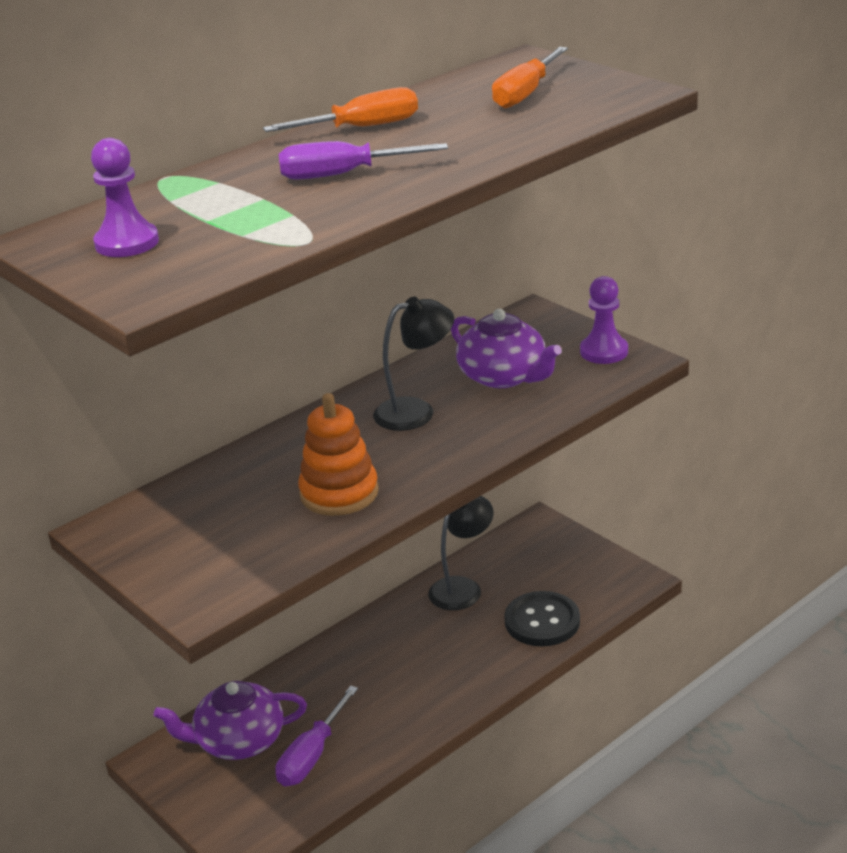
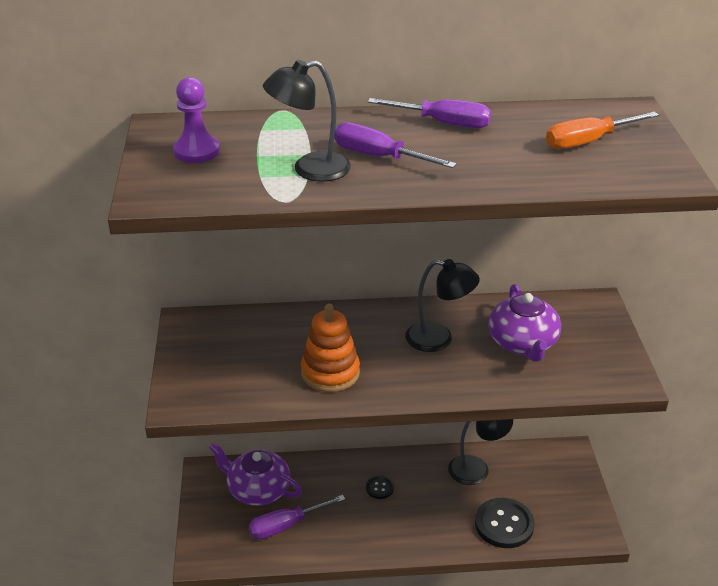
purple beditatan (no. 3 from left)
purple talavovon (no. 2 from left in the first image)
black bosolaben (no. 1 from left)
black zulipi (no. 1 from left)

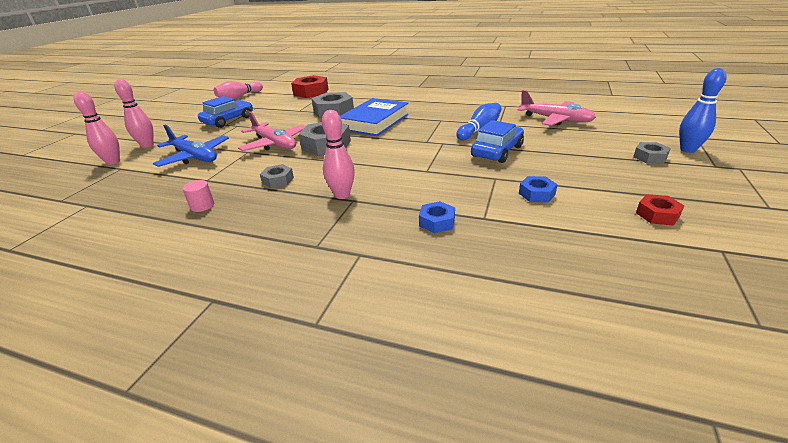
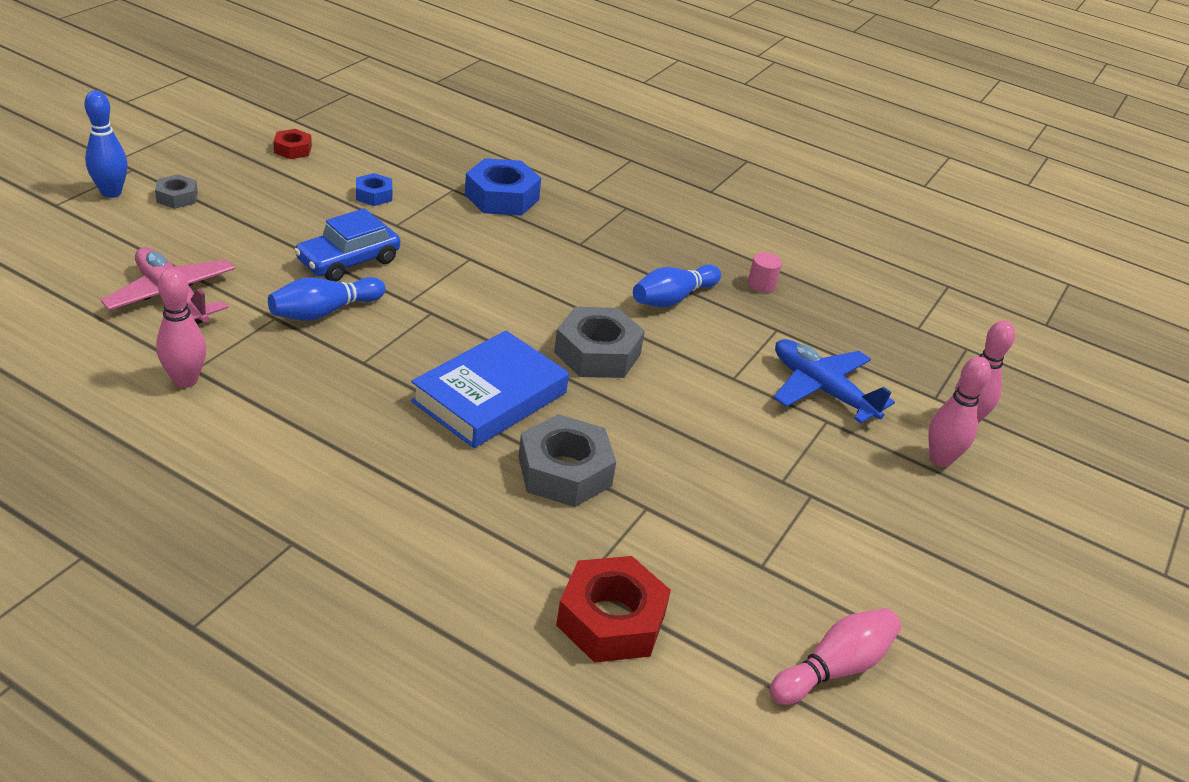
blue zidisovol (no. 1 from left in the first image)
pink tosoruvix (no. 1 from left)
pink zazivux (no. 1 from left in the first image)
blue tosoruvix (no. 3 from left)
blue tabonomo (no. 2 from left)

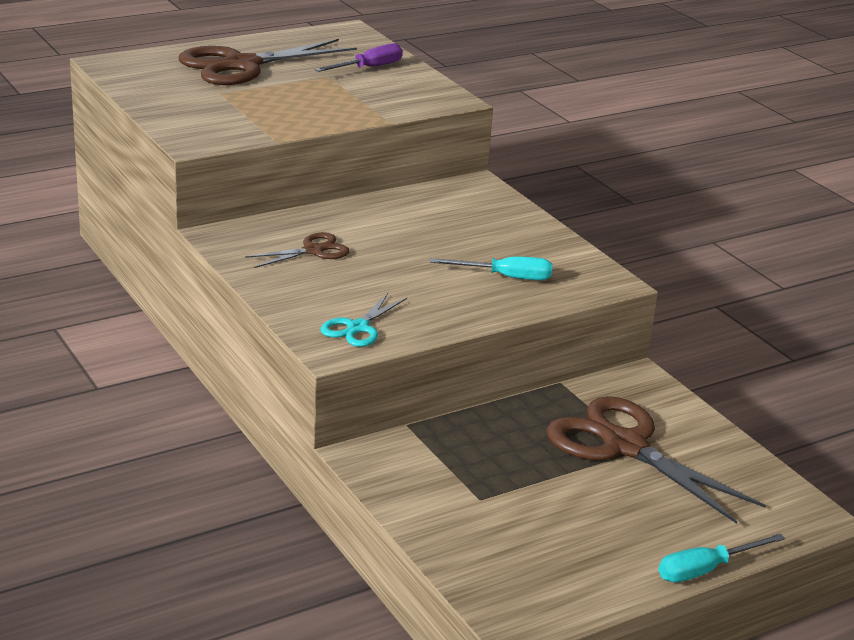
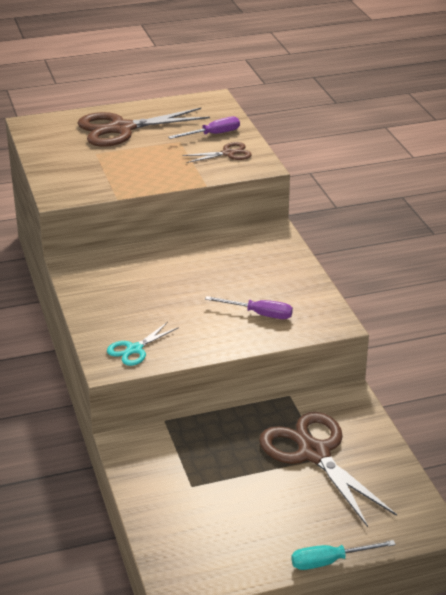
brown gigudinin (no. 2 from left)
purple beditatan (no. 2 from left)

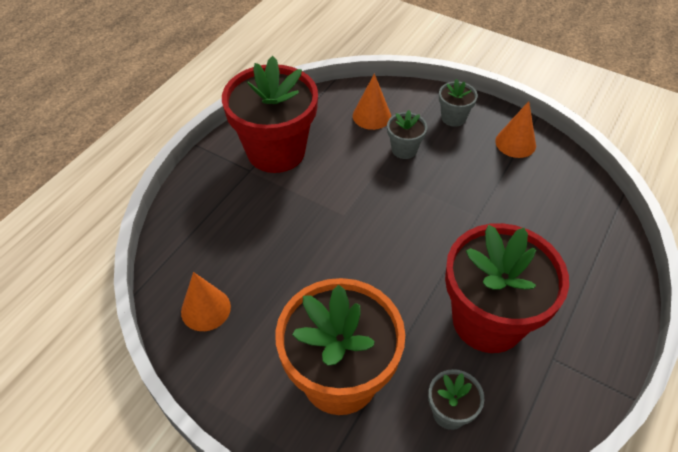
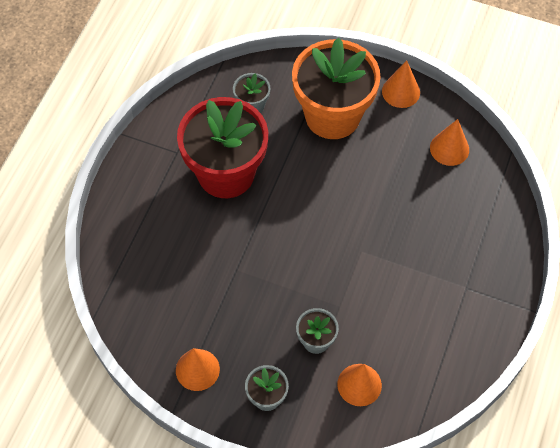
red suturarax (no. 1 from left in the first image)
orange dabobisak (no. 3 from left)

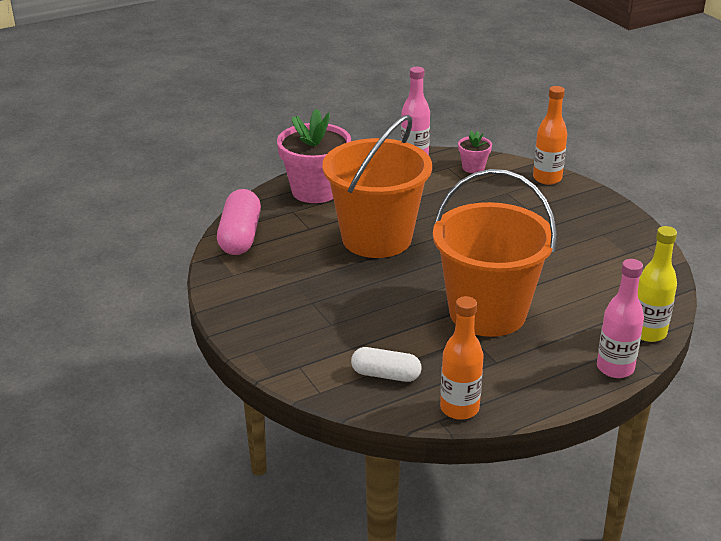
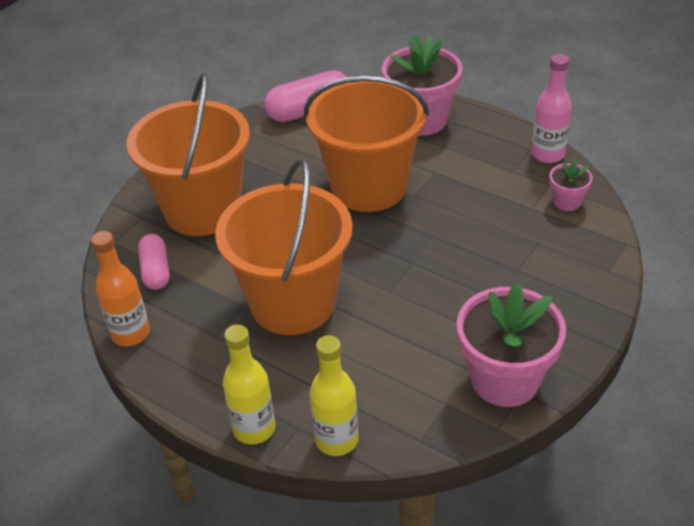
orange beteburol (no. 2 from left in the first image)
yellow beteburol (no. 1 from left)
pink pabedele (no. 1 from left)
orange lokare (no. 1 from left)
pink suturarax (no. 2 from left)

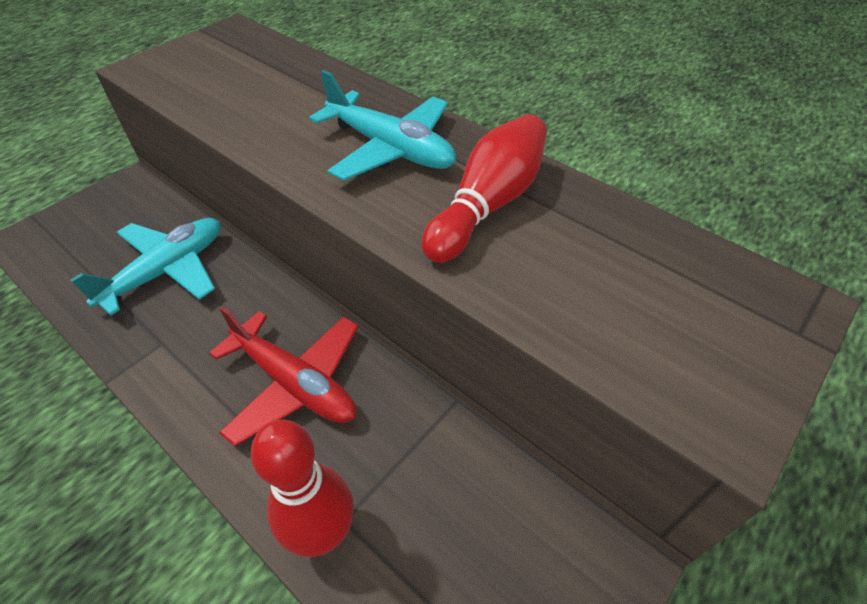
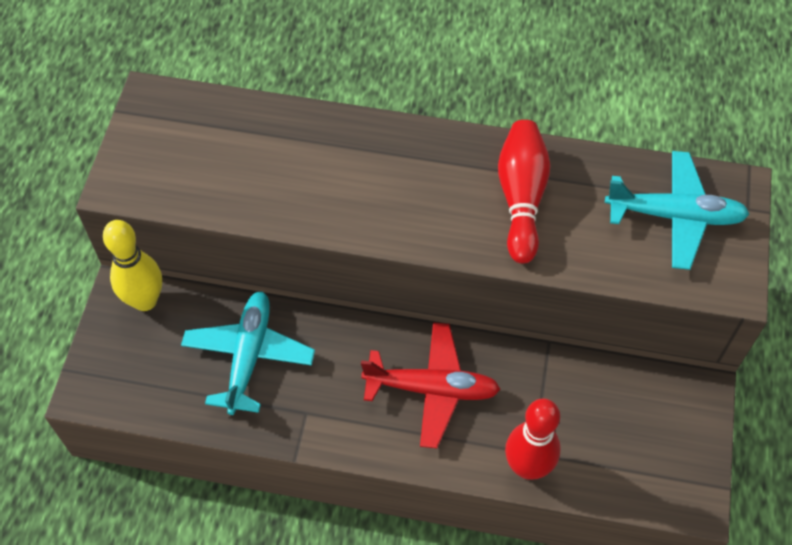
turquoise zazivux (no. 2 from left)
yellow tosoruvix

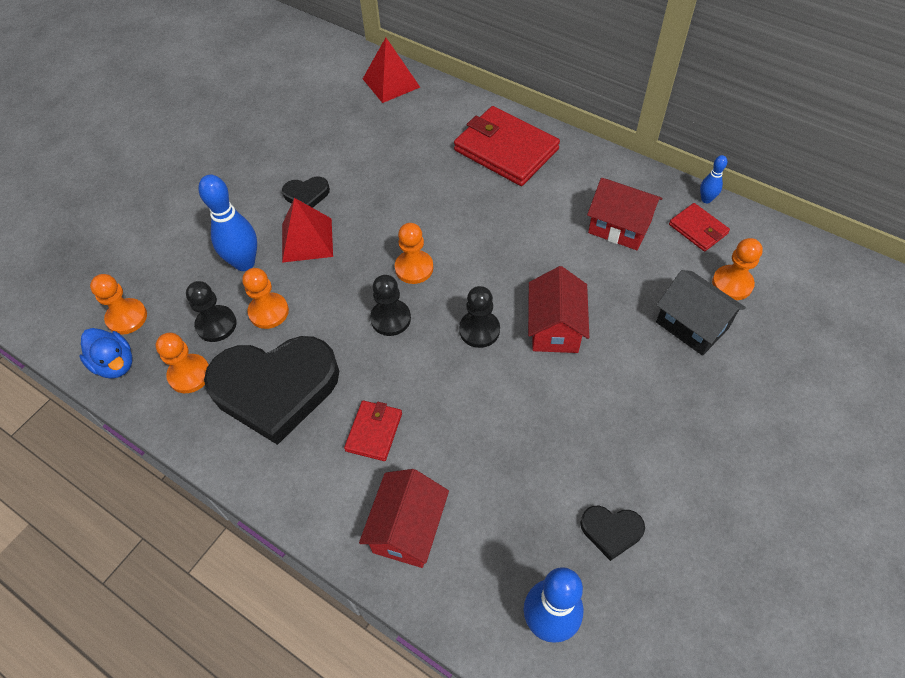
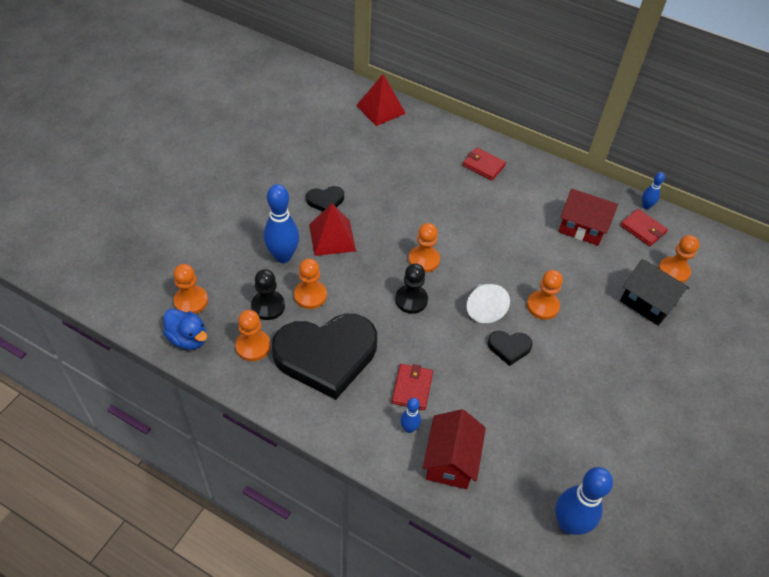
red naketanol (no. 2 from left)
orange talavovon (no. 5 from left)
white dabobisak
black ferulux (no. 3 from left)
blue tosoruvix (no. 2 from left)

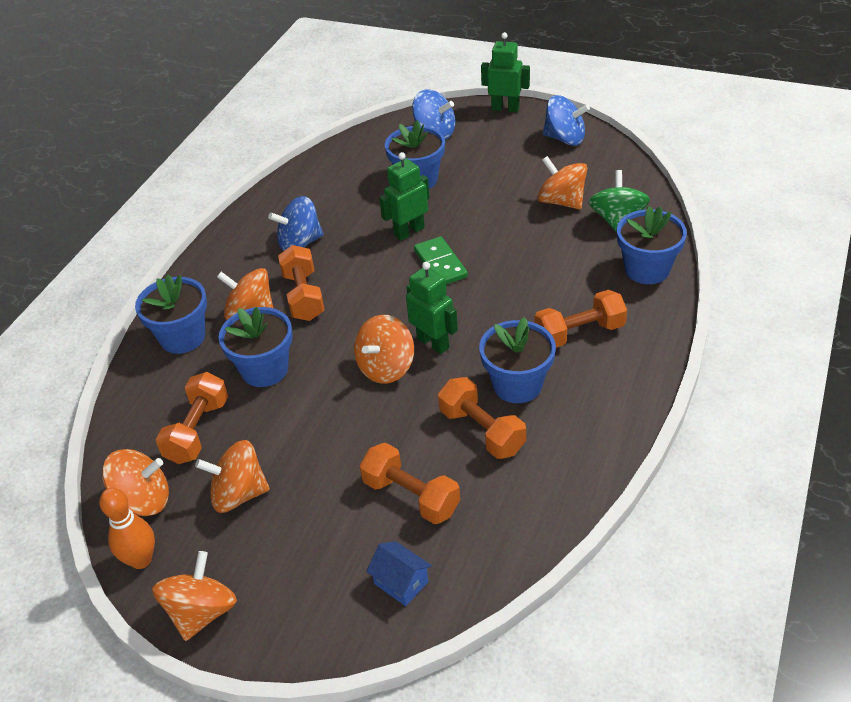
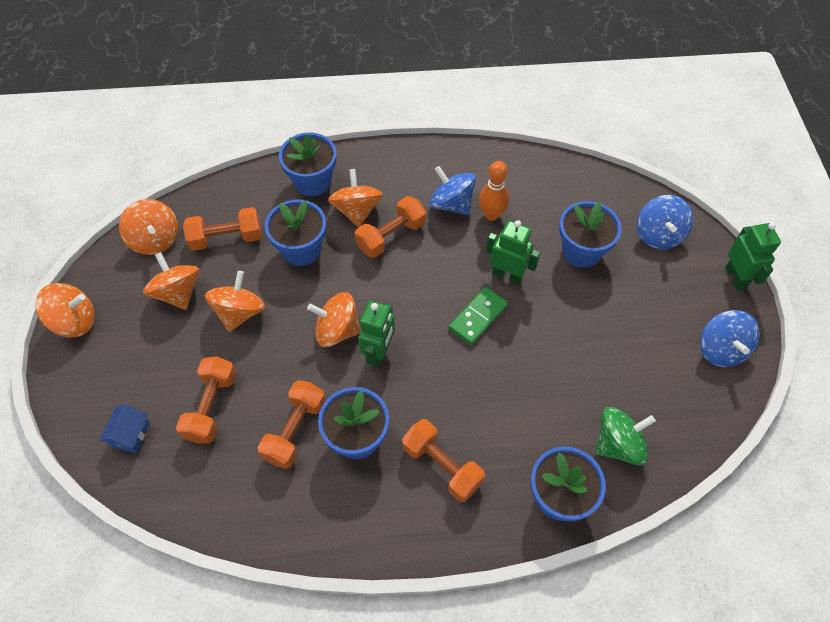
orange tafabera (no. 4 from left)
orange tosoruvix

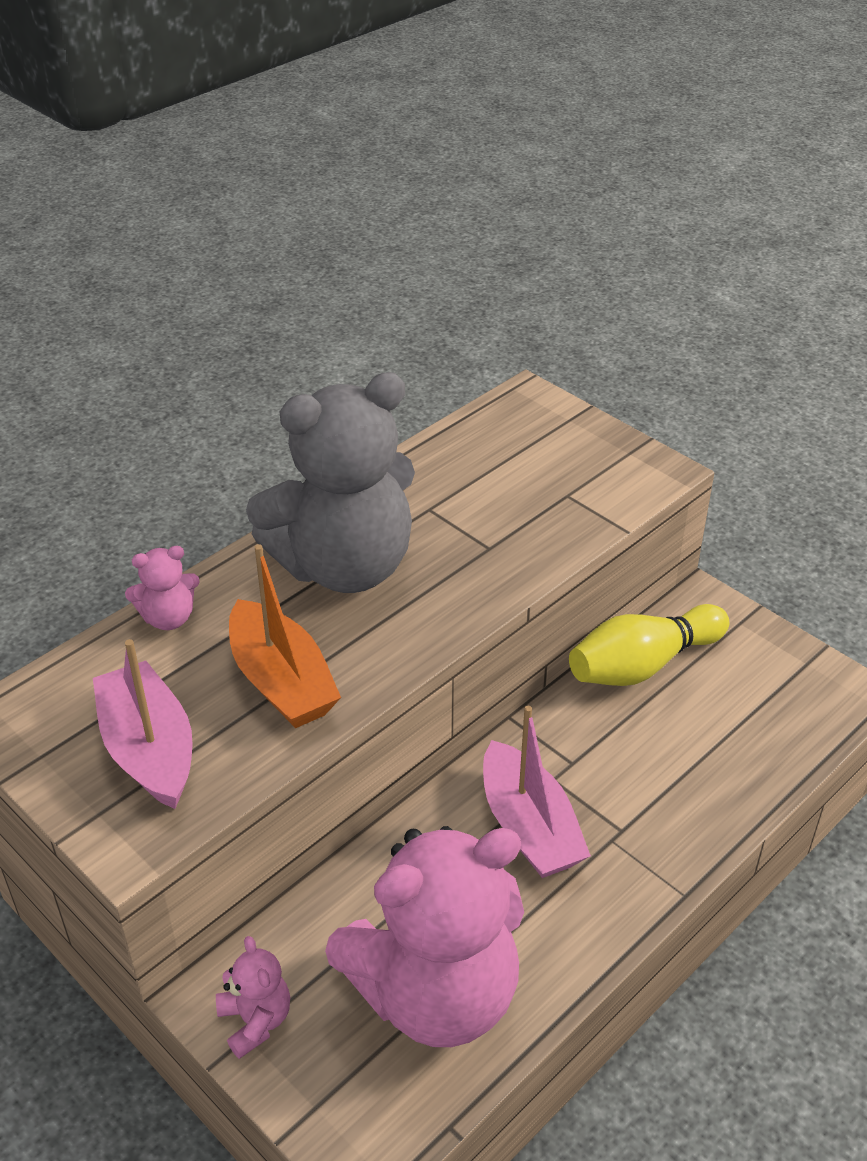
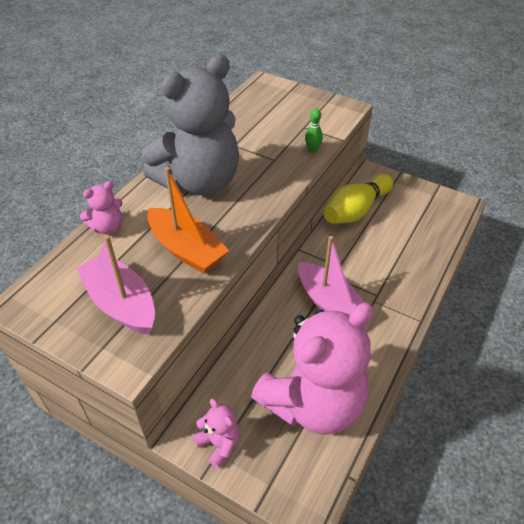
green tosoruvix

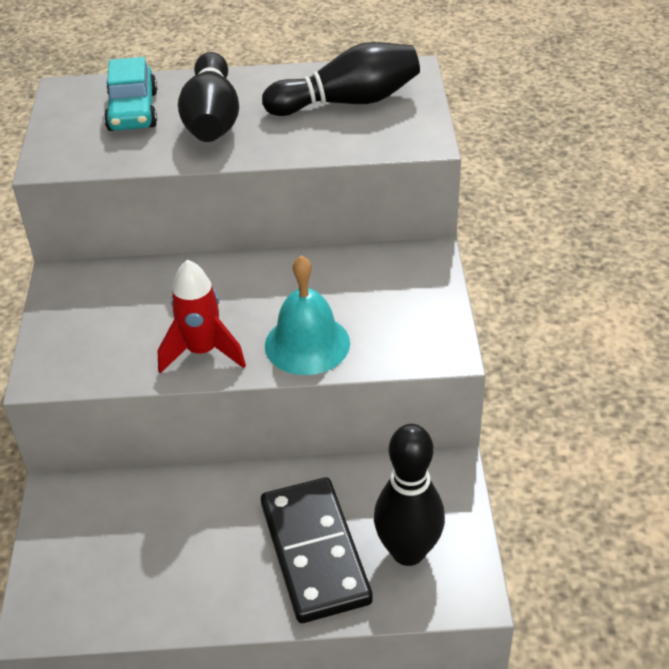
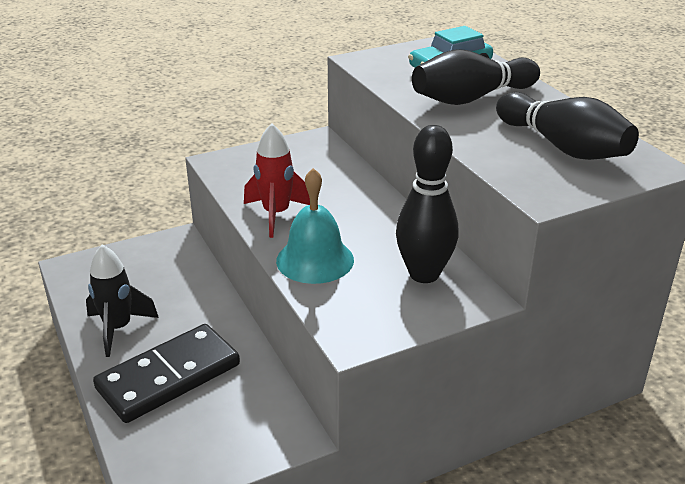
black tosoruvix (no. 1 from left)
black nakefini

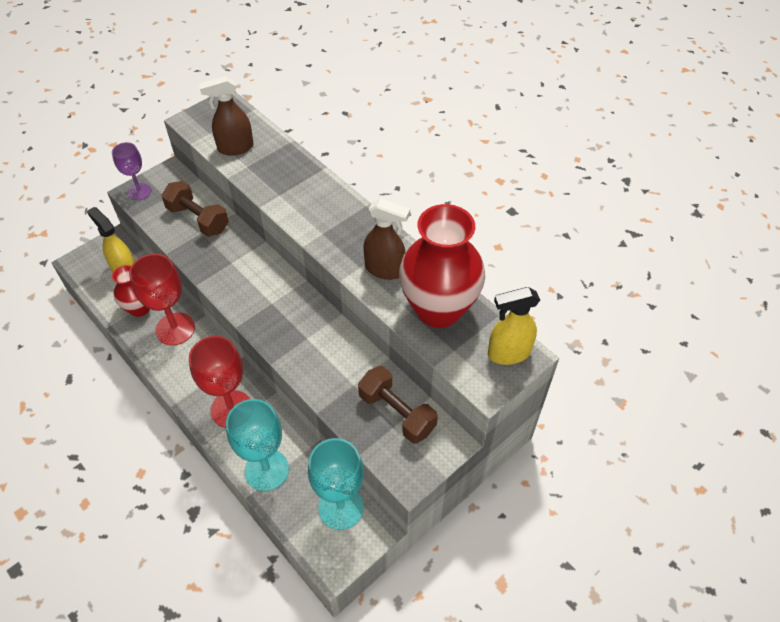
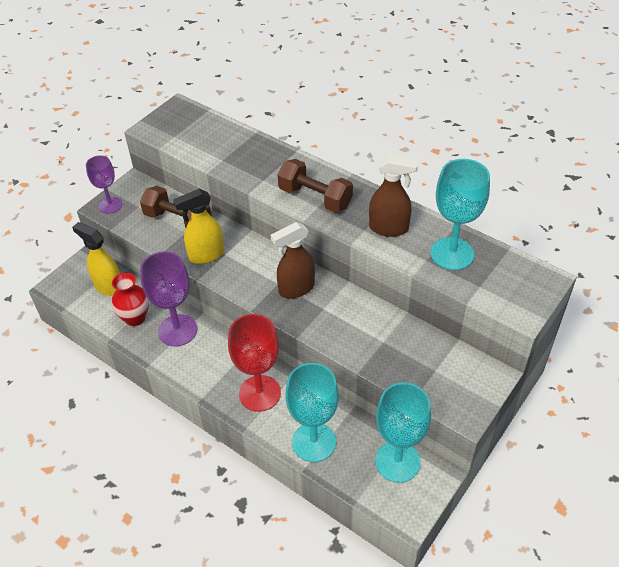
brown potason (no. 1 from left)
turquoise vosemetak (no. 3 from left)
purple vosemetak (no. 2 from left)
yellow potason (no. 2 from left)
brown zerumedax (no. 2 from left)

